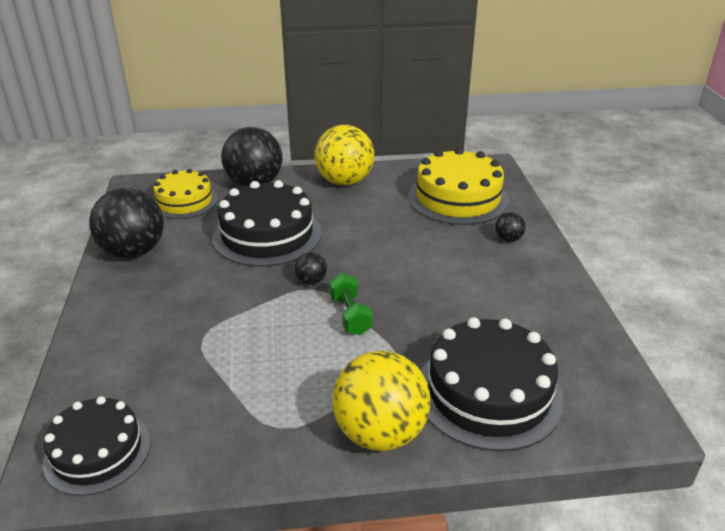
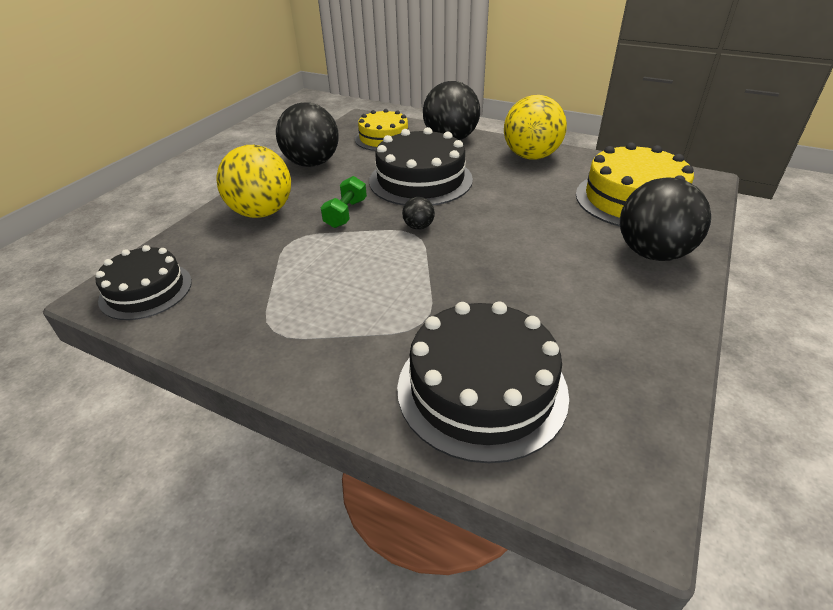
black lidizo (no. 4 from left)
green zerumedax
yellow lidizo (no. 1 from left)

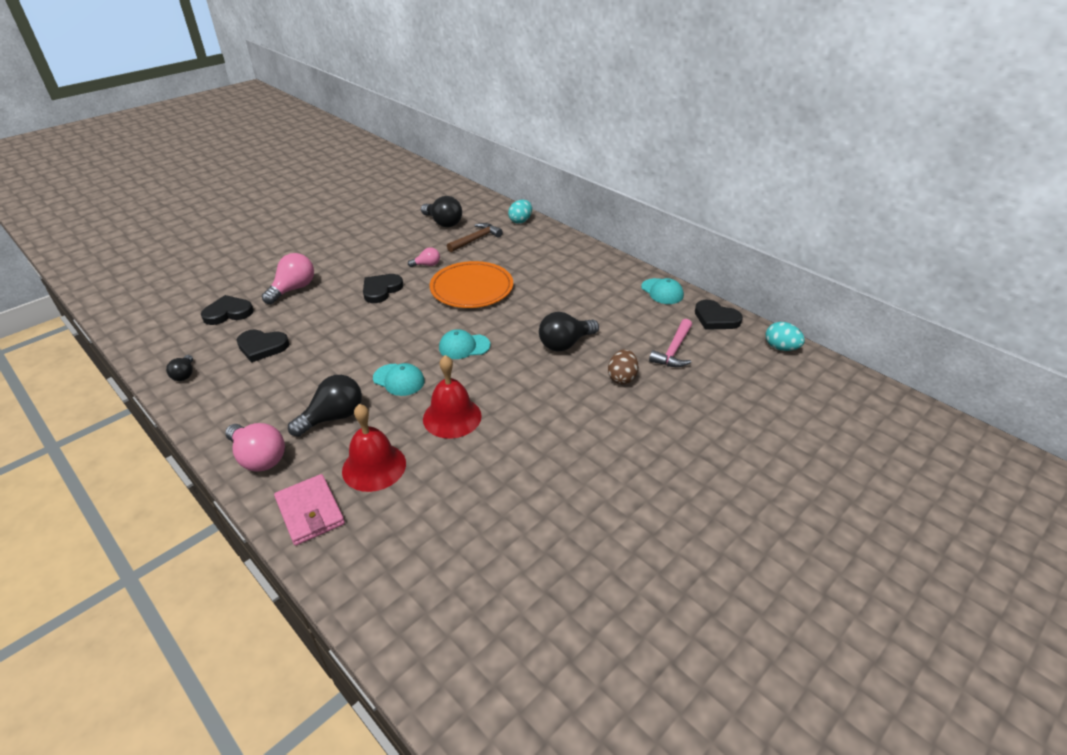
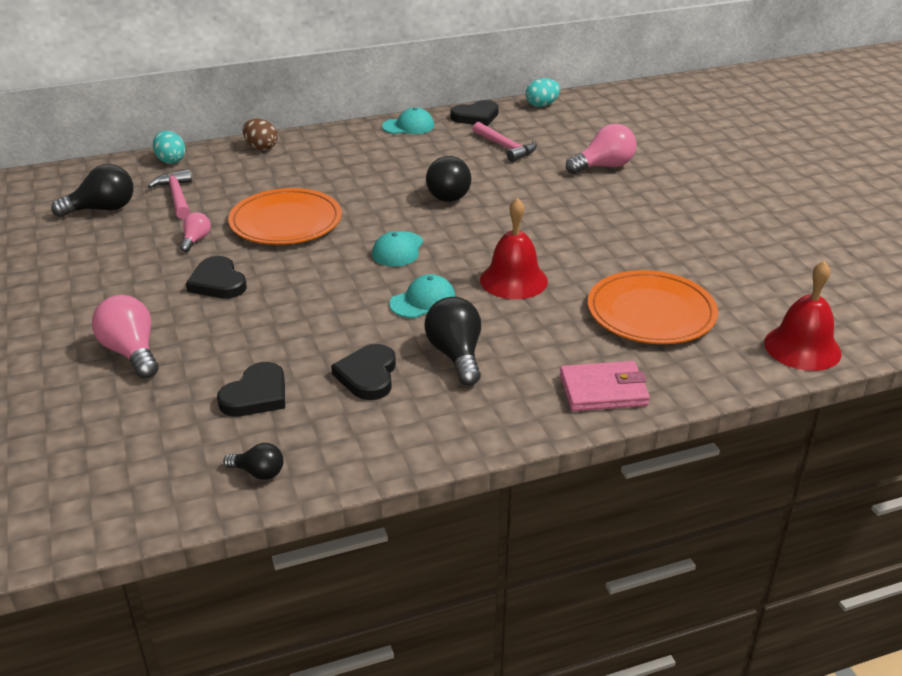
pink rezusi (no. 1 from left)
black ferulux (no. 3 from left)
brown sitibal
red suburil (no. 2 from left)
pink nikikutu (no. 3 from left)
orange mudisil (no. 2 from left)

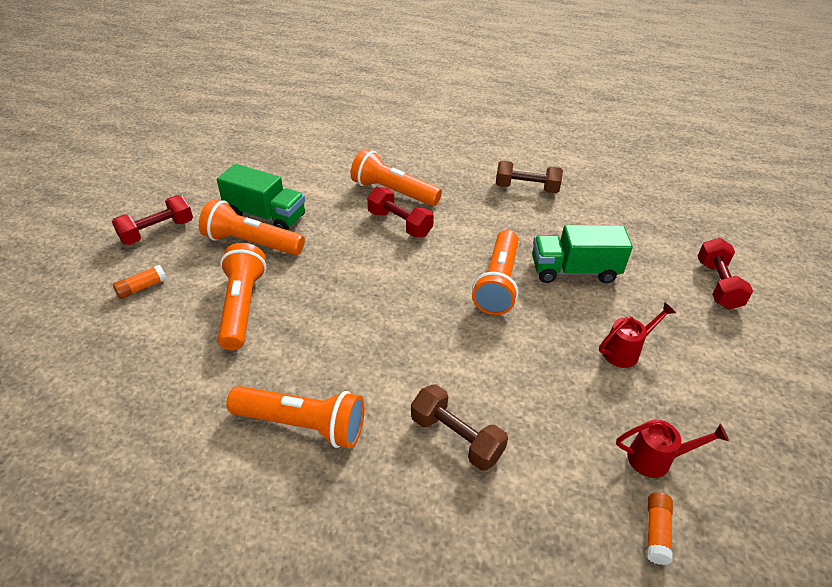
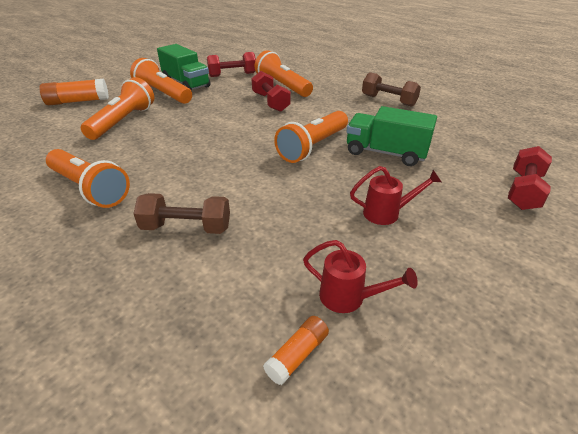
red zerumedax (no. 1 from left)
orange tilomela (no. 1 from left)
brown zerumedax (no. 1 from left)

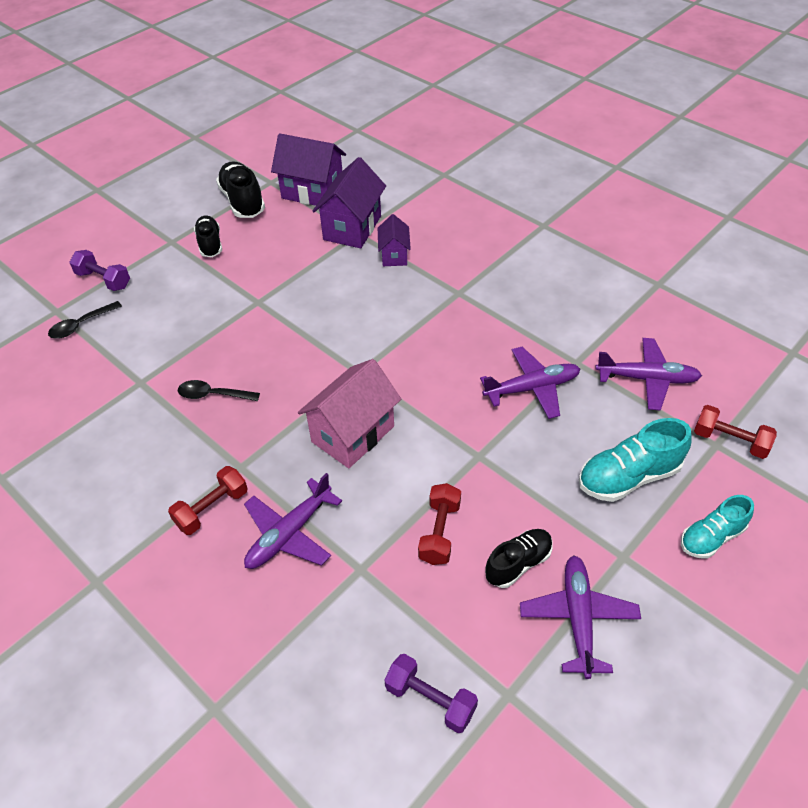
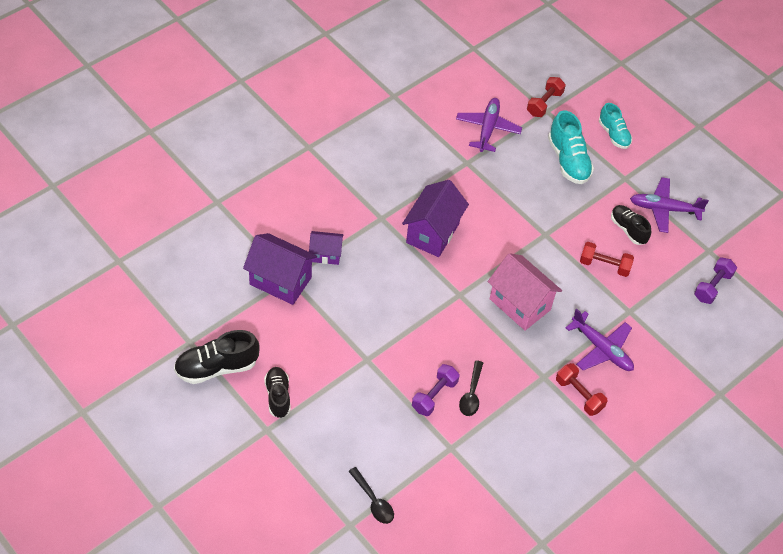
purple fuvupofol (no. 3 from left)
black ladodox (no. 2 from left)
purple zerumedax (no. 1 from left)
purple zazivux (no. 2 from left in the first image)

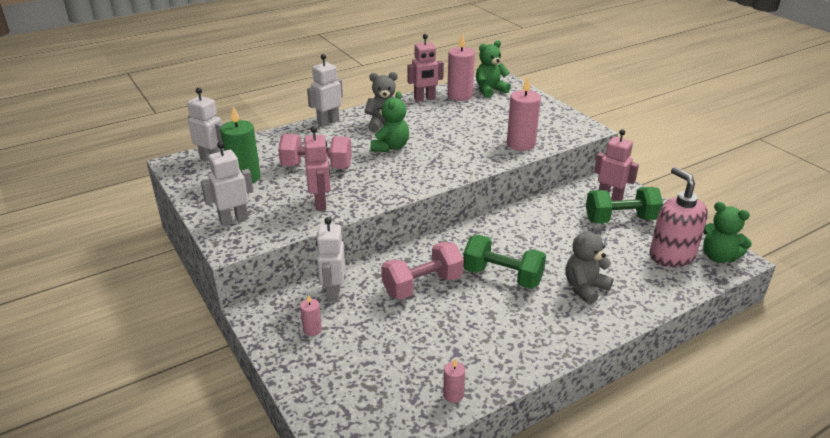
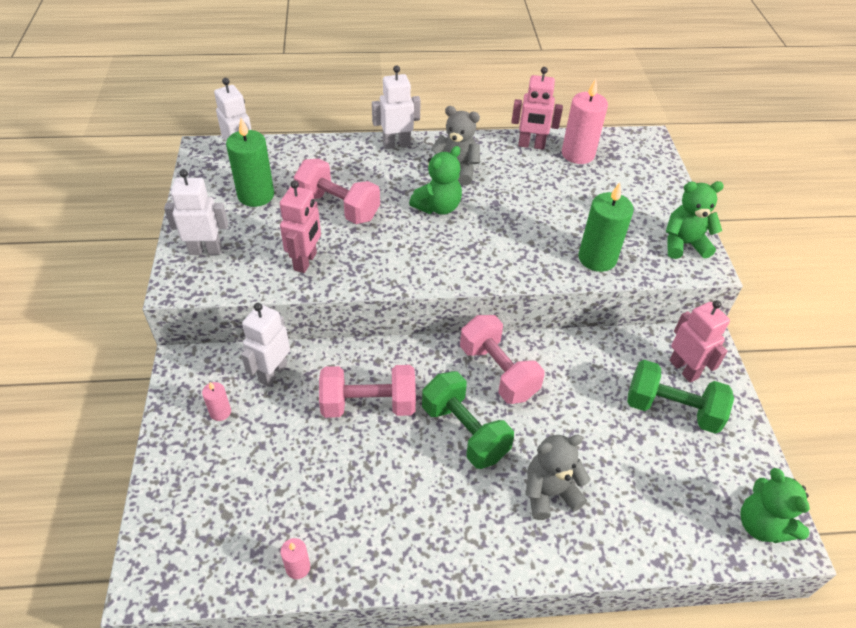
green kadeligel (no. 2 from left)
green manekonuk (no. 2 from left)
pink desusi
pink zerumedax (no. 3 from left)

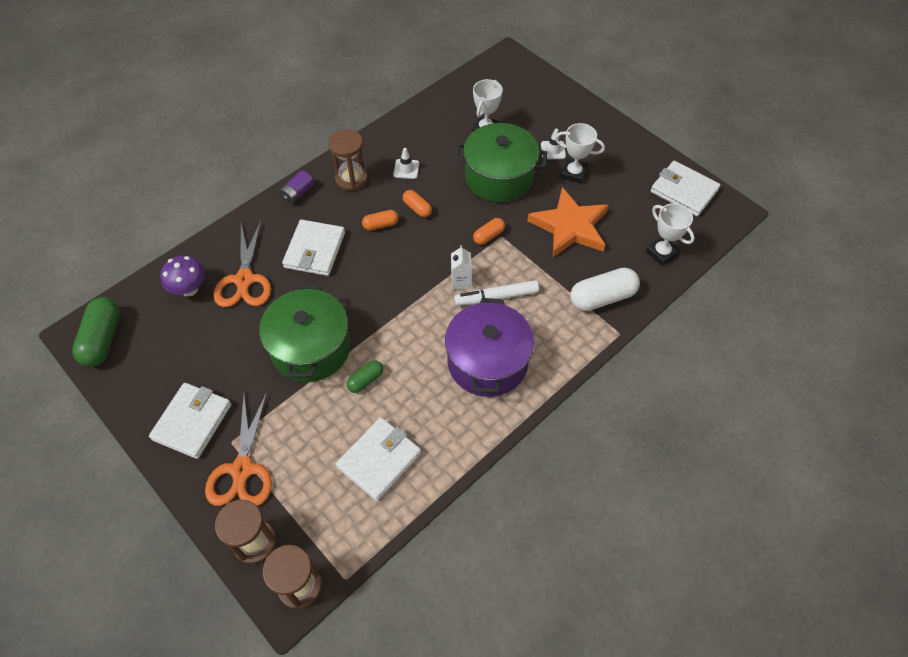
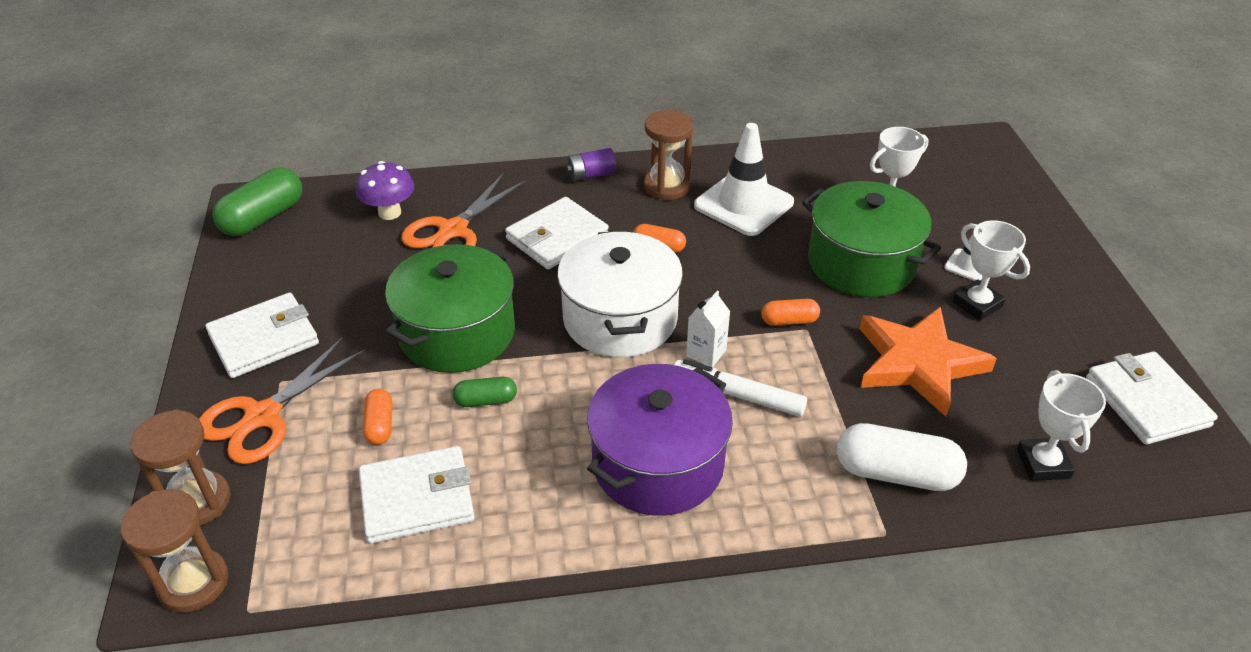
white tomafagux (no. 1 from left)
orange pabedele (no. 1 from left)
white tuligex

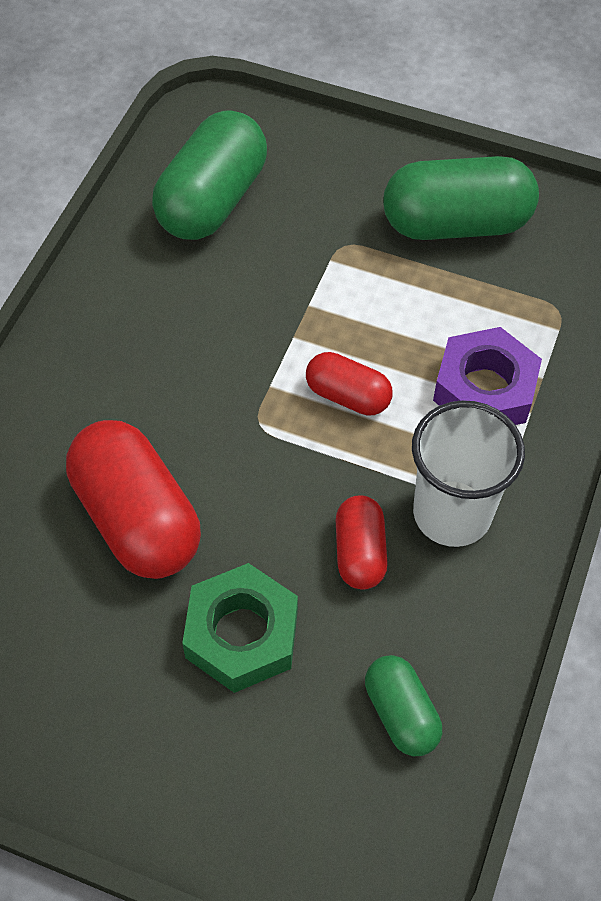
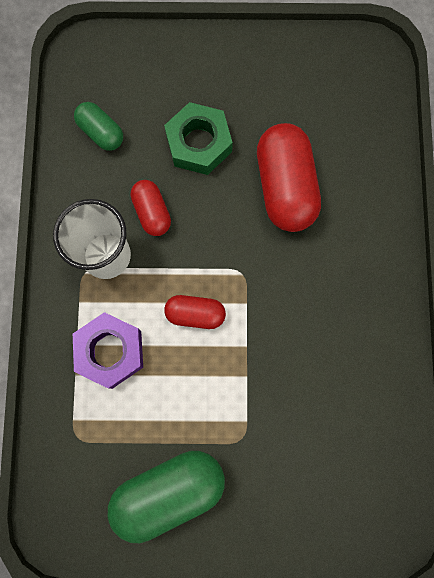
green pabedele (no. 1 from left in the first image)
red pabedele (no. 3 from left)

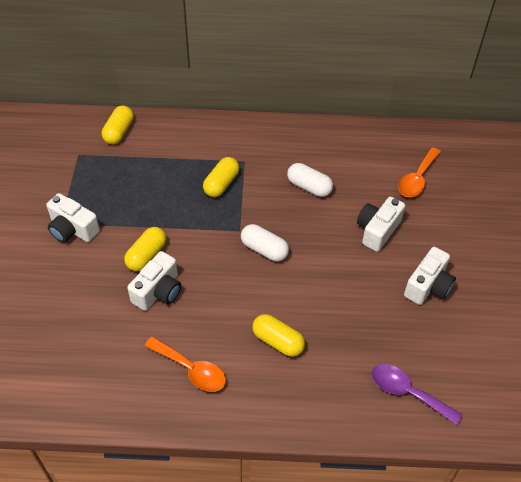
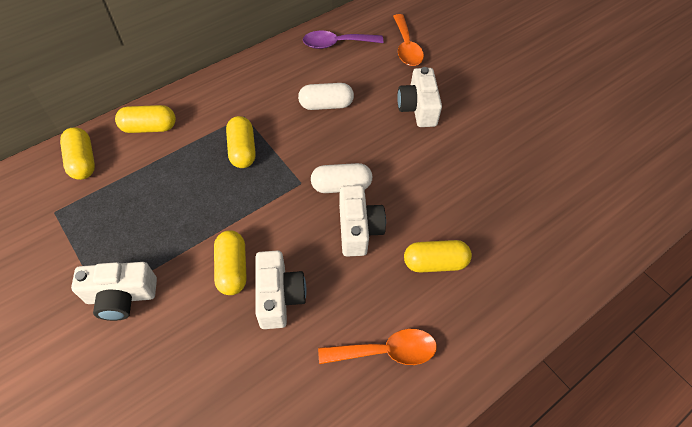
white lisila (no. 3 from left)
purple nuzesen
yellow pabedele (no. 2 from left)

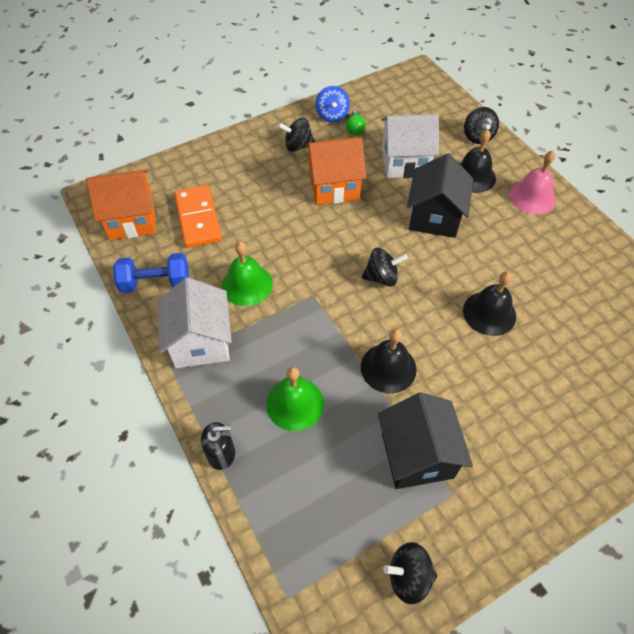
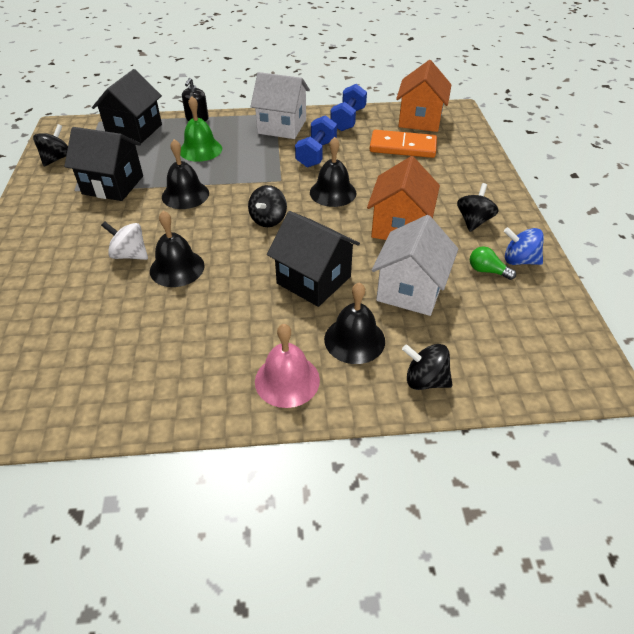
blue zerumedax (no. 1 from left)
black fuvupofol (no. 2 from left)
black suburil (no. 3 from left)
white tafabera

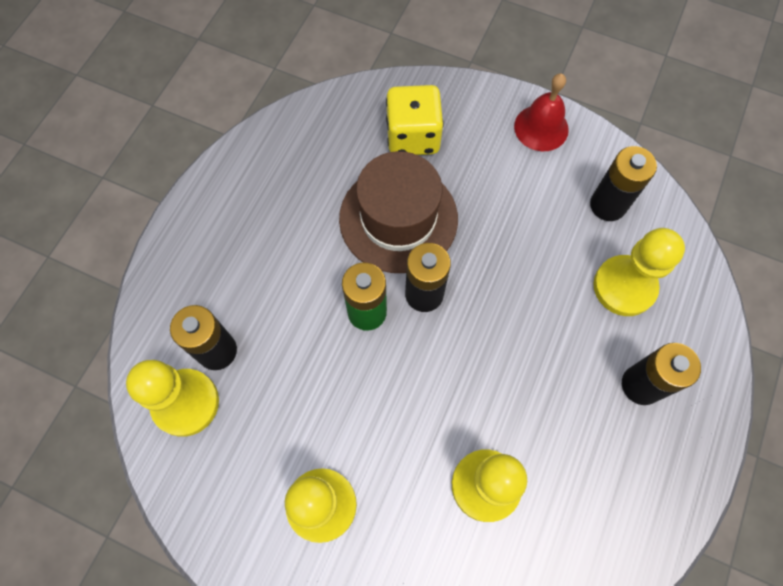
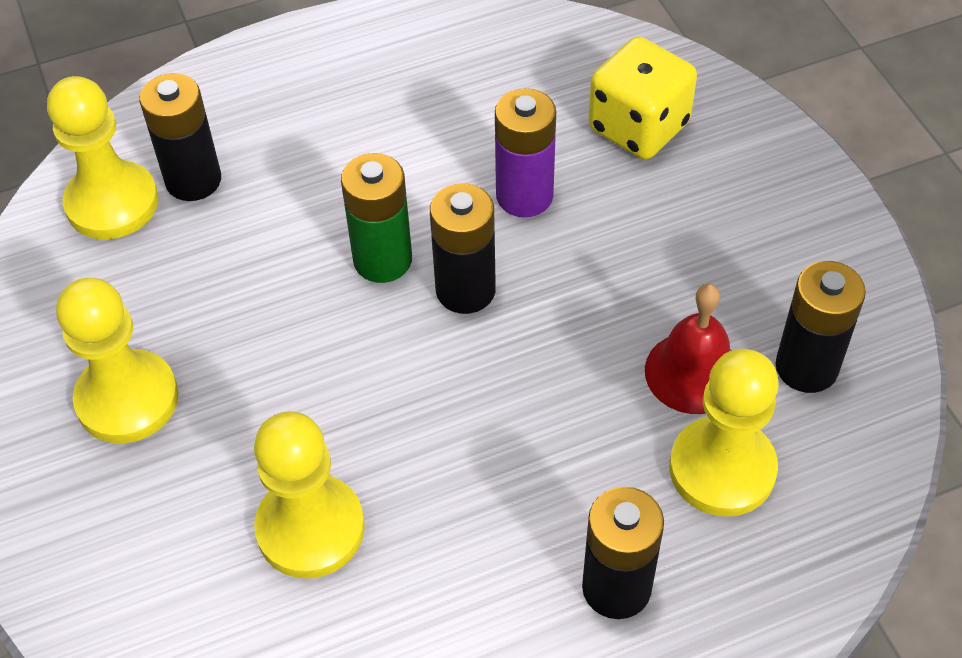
red suburil
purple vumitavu

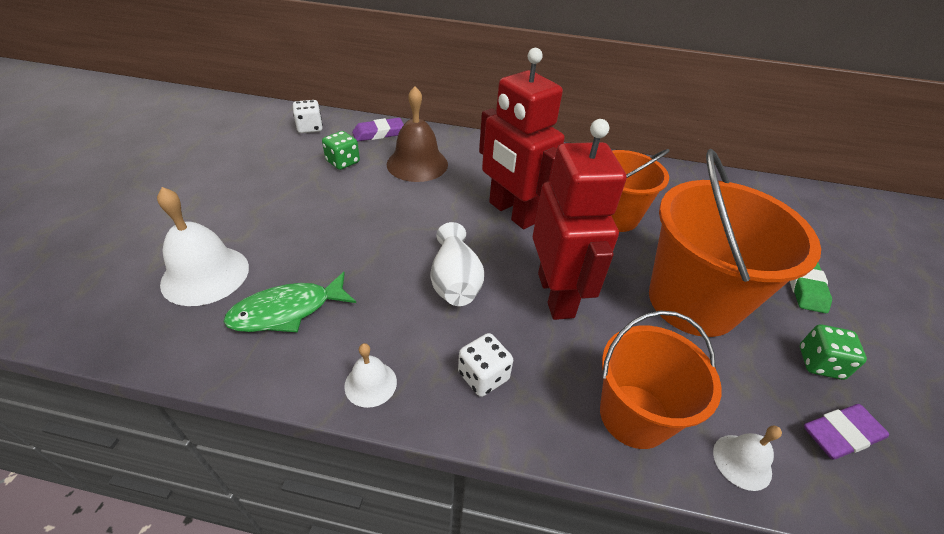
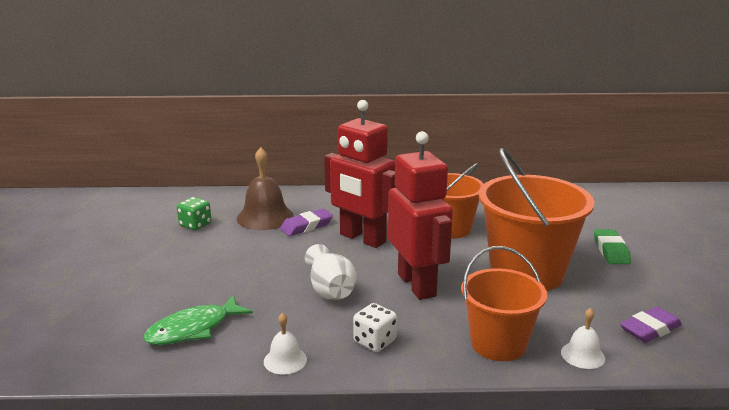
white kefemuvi (no. 1 from left in the first image)
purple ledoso (no. 1 from left)
white suburil (no. 1 from left in the first image)
green kefemuvi (no. 2 from left in the first image)

